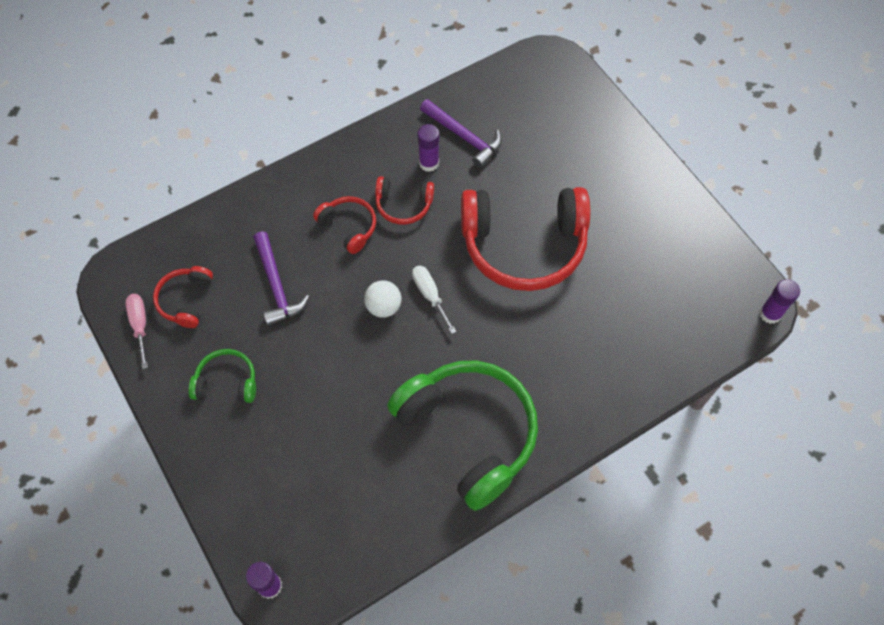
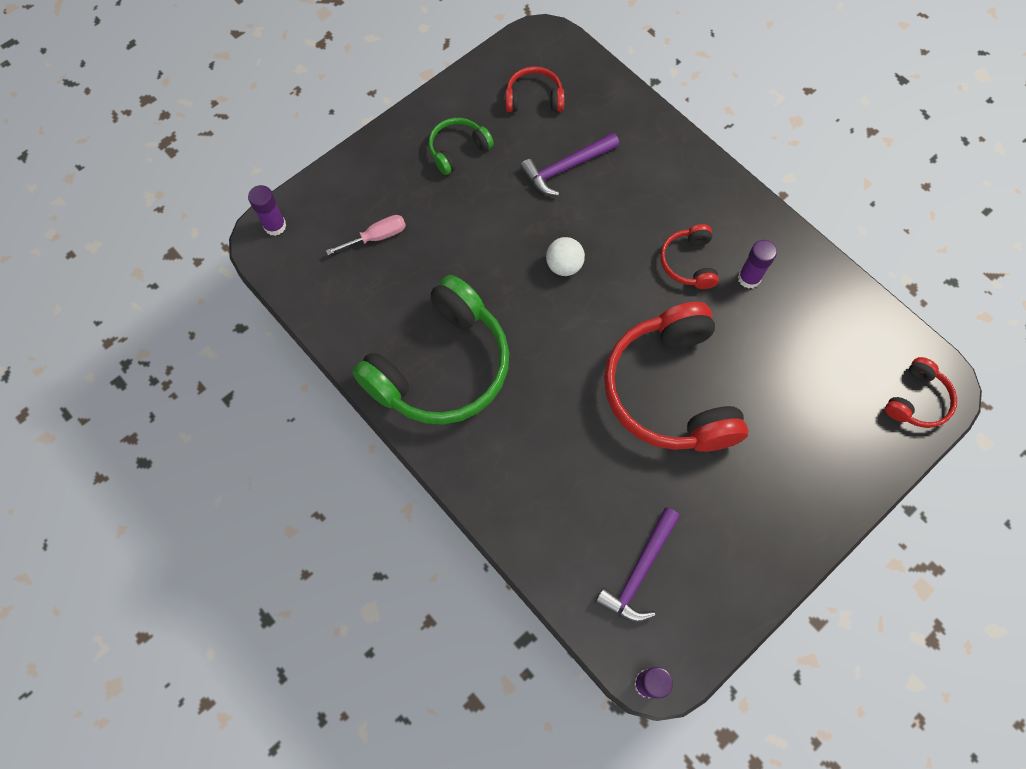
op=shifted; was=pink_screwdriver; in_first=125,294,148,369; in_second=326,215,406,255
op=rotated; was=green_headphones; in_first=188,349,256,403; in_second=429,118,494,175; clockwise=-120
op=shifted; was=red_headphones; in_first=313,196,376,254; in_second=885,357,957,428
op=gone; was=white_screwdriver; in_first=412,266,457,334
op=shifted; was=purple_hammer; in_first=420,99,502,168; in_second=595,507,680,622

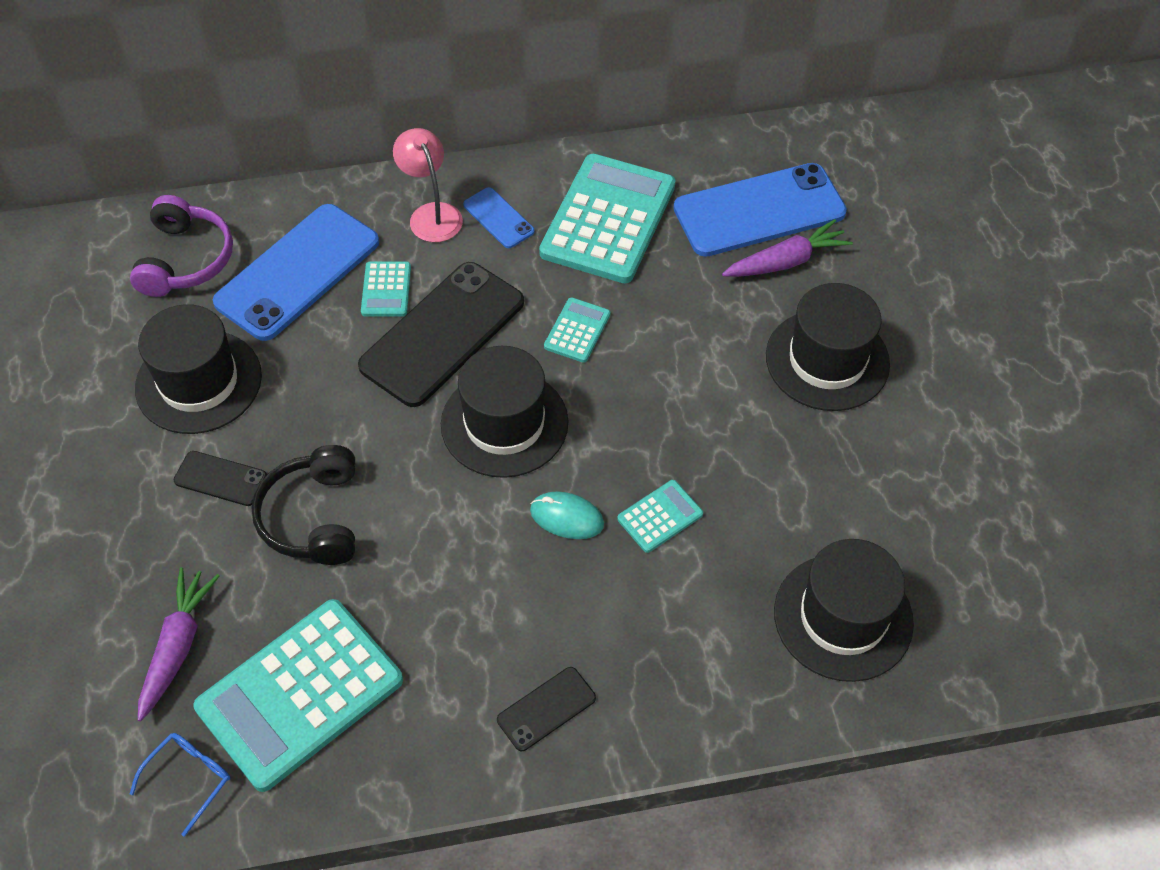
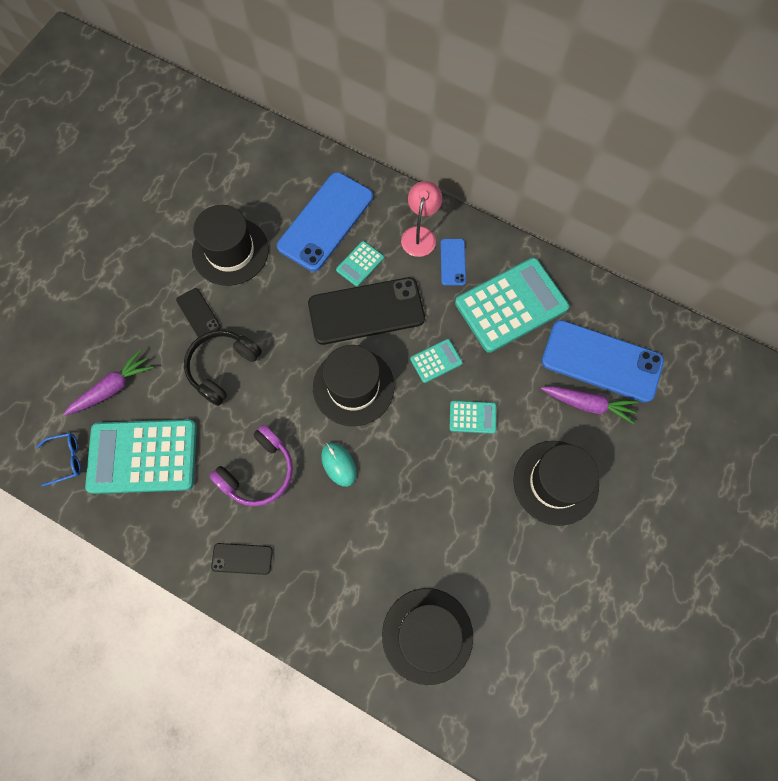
op=shifted; was=purple_headphones; in_first=130,195,233,297; in_second=210,425,293,506
op=rotated; was=blue_phone; in_first=213,204,379,341; in_second=277,172,373,271; clockwise=-45
op=shifted; was=turquoise_calculator; in_first=617,480,703,553; in_second=450,401,496,434

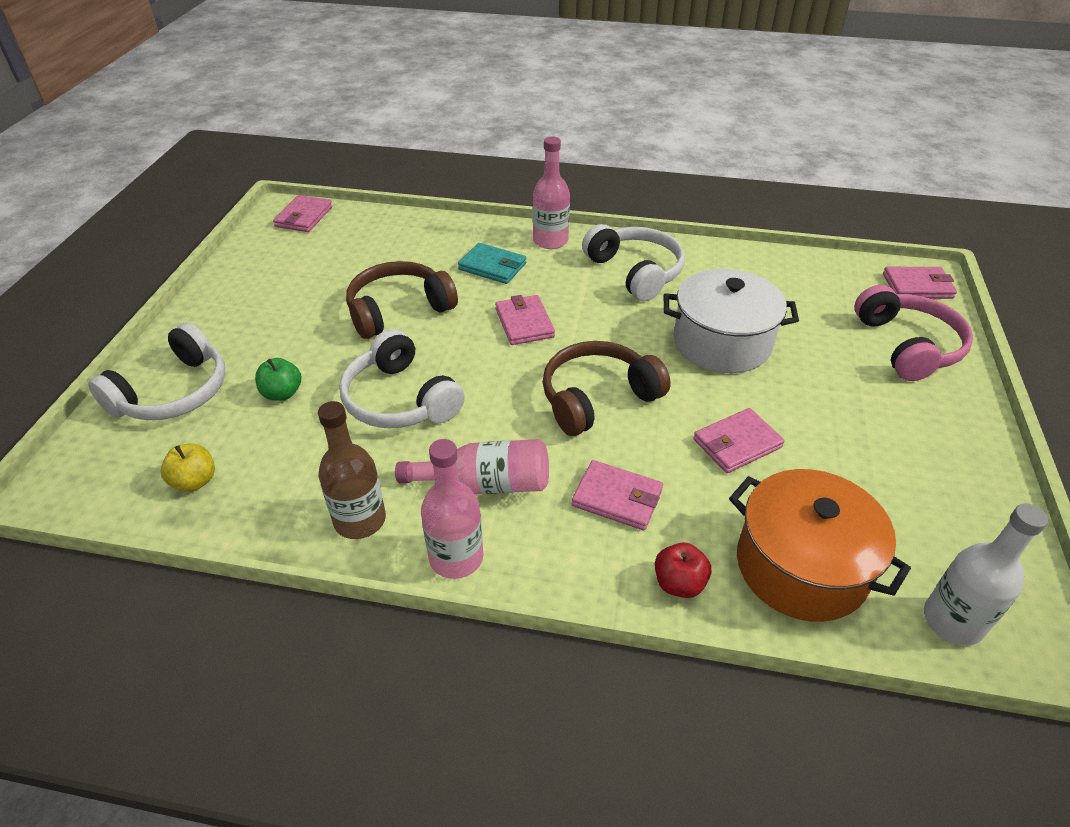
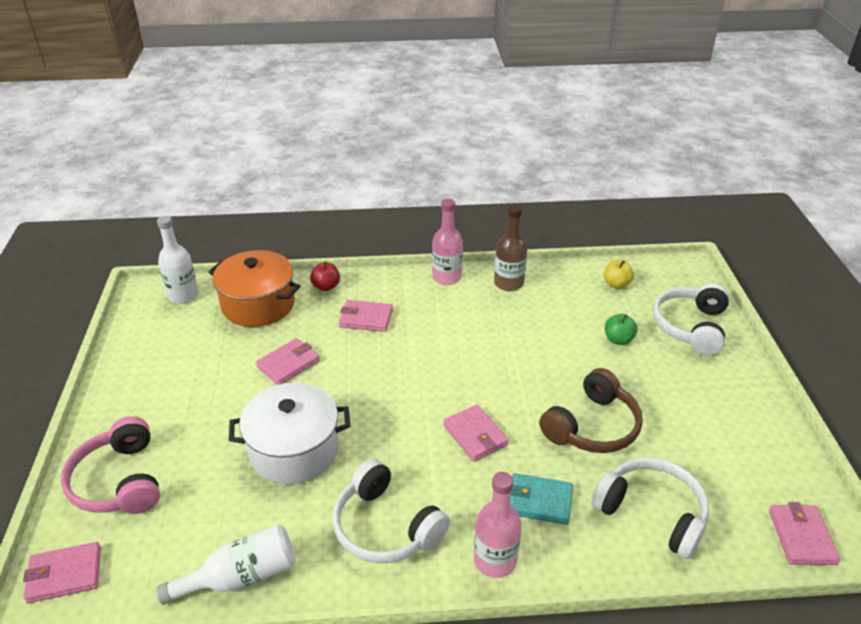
op=shifted; was=white_headphones; in_first=339,329,465,428; in_second=592,458,709,559
op=gone; was=pink_bottle; in_first=395,439,549,494
op=gone; was=brown_headphones; in_first=543,341,671,436
op=new; now=white_bottle; in_second=156,524,295,605

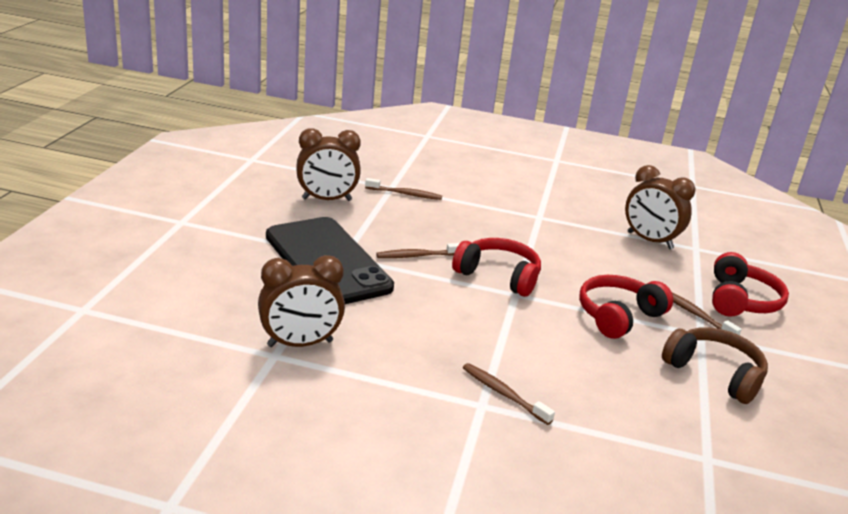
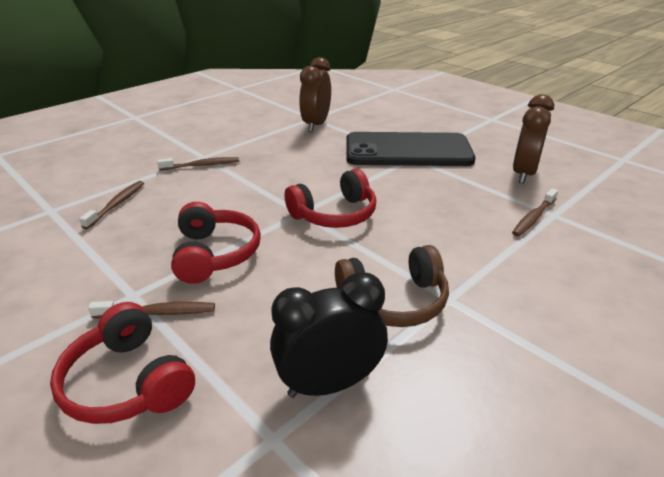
op=shifted; was=brown_toothbrush; in_first=376,243,460,258; in_second=79,181,144,229
op=repainted; was=brown_clock; now=black_clock; in_first=625,165,695,249; in_second=270,272,388,398
op=shifted; was=brown_headphones; in_first=662,327,768,404; in_second=335,245,449,327

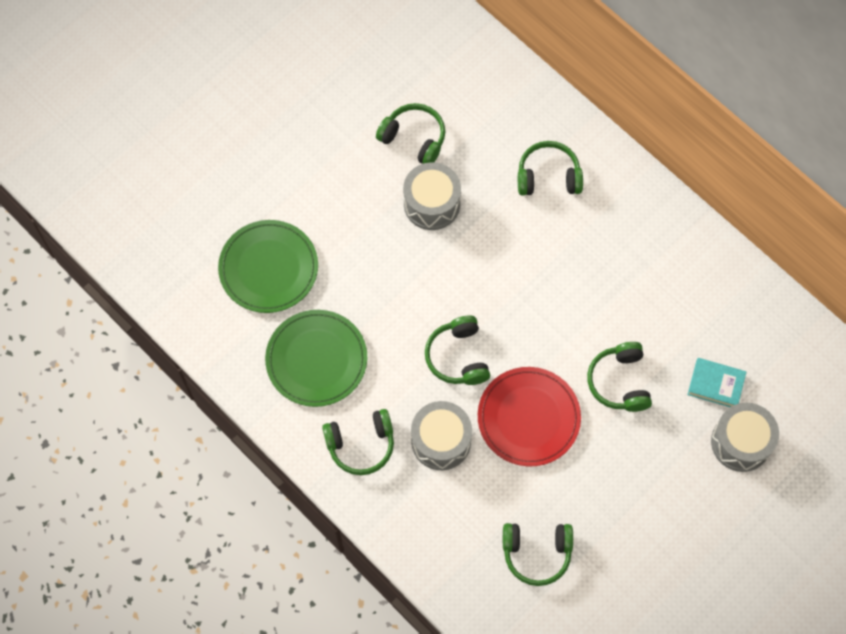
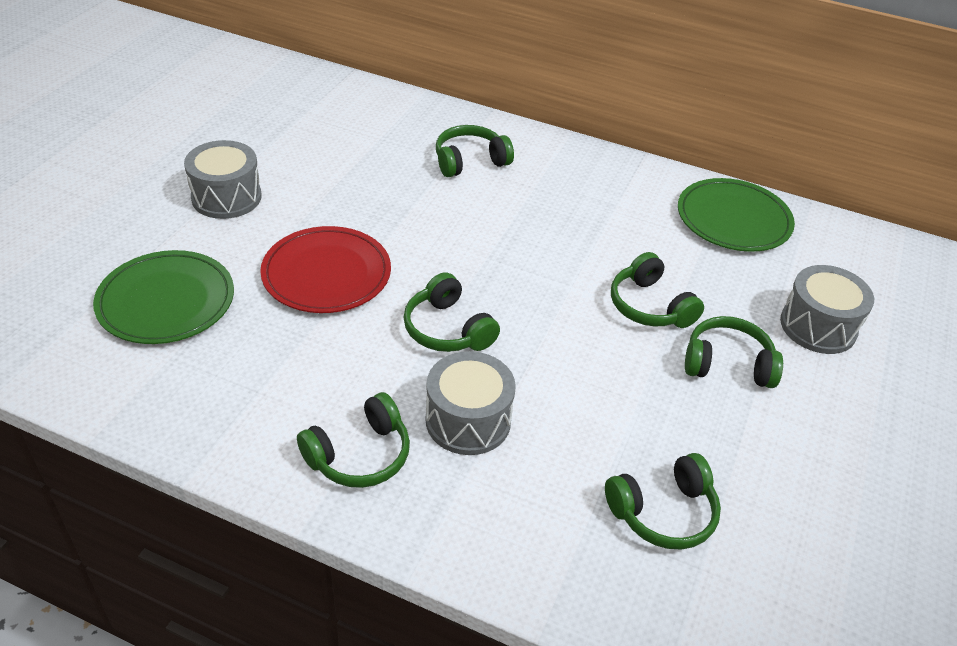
op=shifted; was=green_plate; in_first=265,310,367,407; in_second=678,178,795,252
op=shifted; was=green_headphones; in_first=376,103,445,164; in_second=685,316,783,388
op=shifted; was=grey_drum; in_first=403,162,461,230; in_second=184,140,262,219
op=shifted; was=red_plate; in_first=478,367,581,466; in_second=260,226,391,313
op=gone; was=turquoise_book; in_first=687,358,746,407

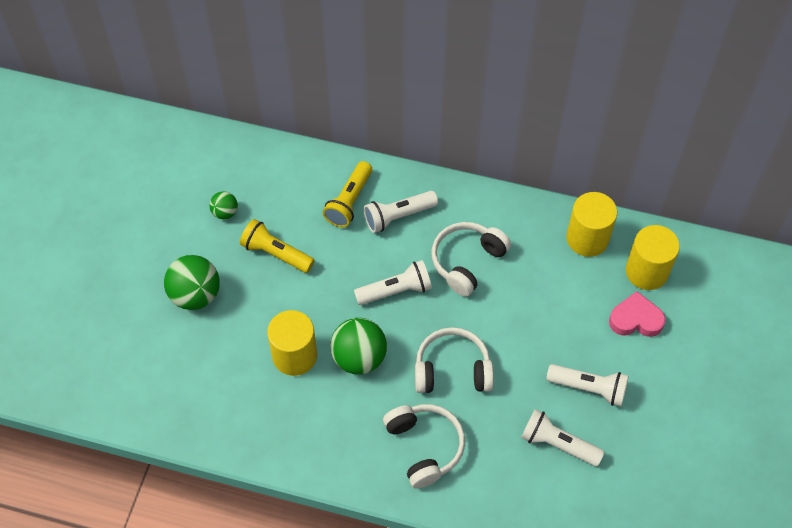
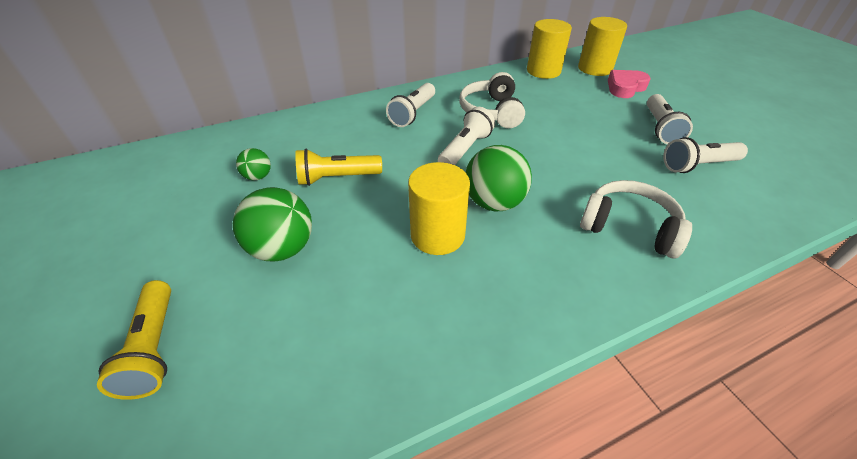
op=shifted; was=yellow_flashlight; in_first=323,161,372,228; in_second=97,280,171,400
op=gone; was=white_headphones; in_first=415,327,494,393
op=rotated; was=white_flashlight; in_first=546,364,629,406; in_second=647,94,693,144; clockwise=120

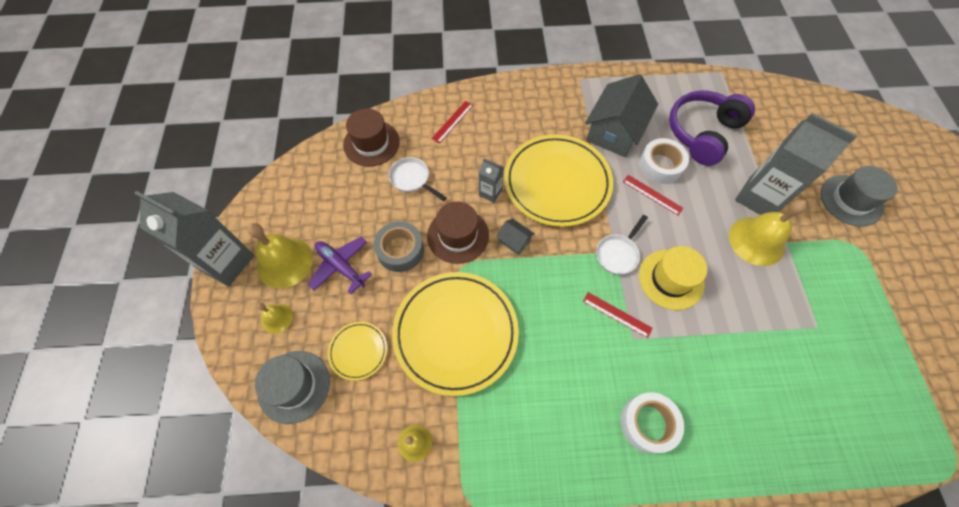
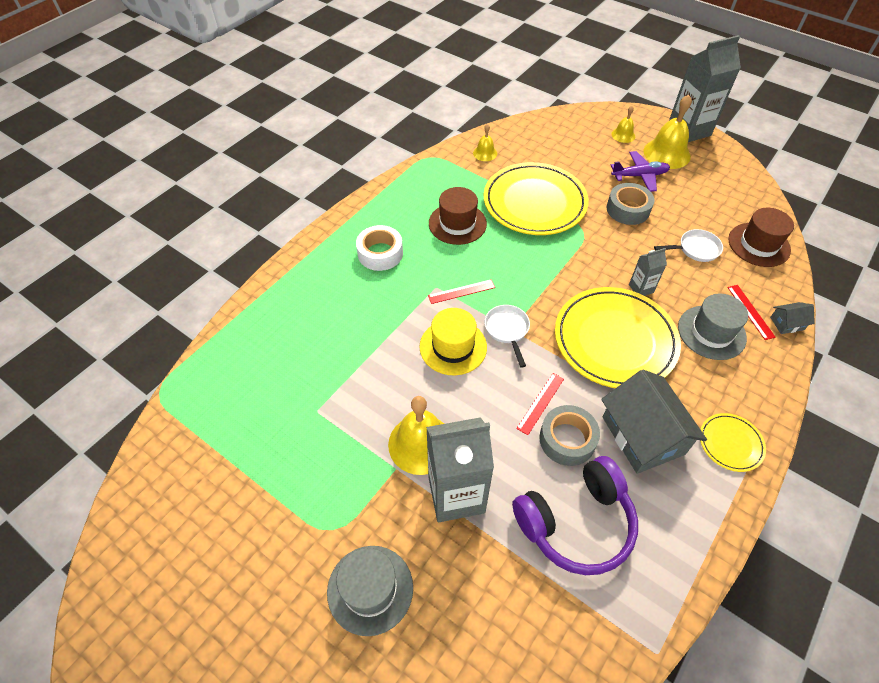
op=shifted; was=grey_hat; in_first=255,351,330,424; in_second=678,294,748,360
op=shifted; was=yellow_plate; in_first=328,322,387,381; in_second=700,413,766,472
op=shifted; was=brown_hat; in_first=427,202,489,264; in_second=429,187,487,245
op=shifted; was=grey_house; in_first=497,218,535,255; in_second=770,302,815,334
op=rotated; was=red_ruler; in_first=623,175,683,215; in_second=516,373,564,435; clockwise=-45
op=repainted; was=white_tape; now=grey_tape; in_first=639,138,689,184; in_second=539,405,600,466
op=rotated; was=purple_headphones; in_first=669,90,755,166; in_second=512,456,638,575; clockwise=75

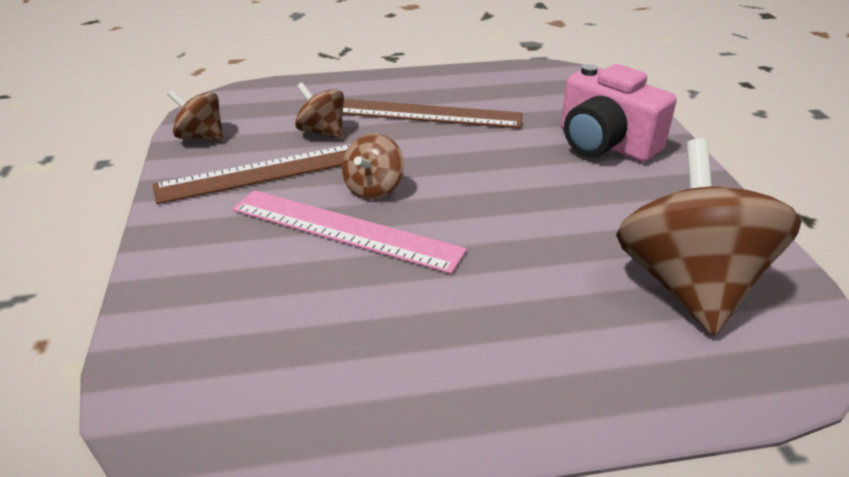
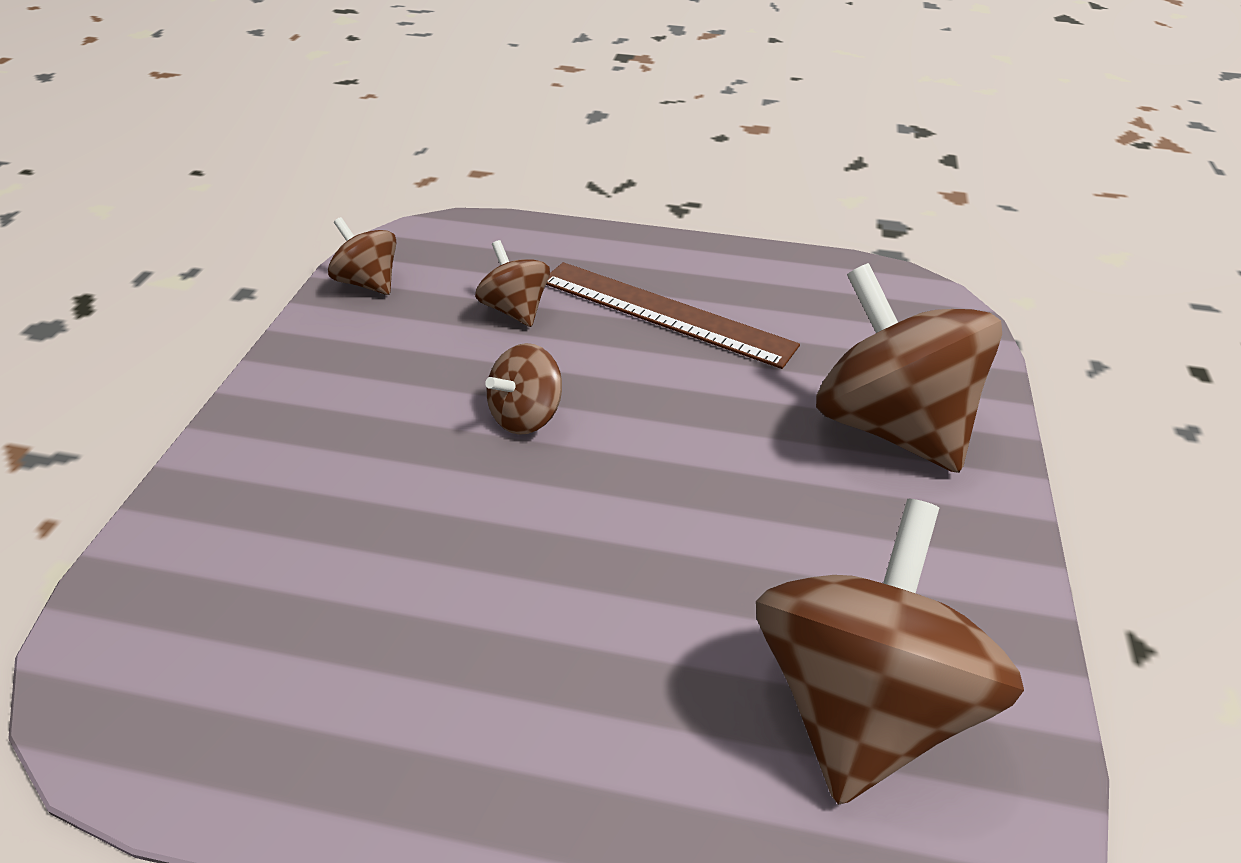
op=gone; was=brown_ruler; in_first=153,144,351,204
op=gone; was=pink_ruler; in_first=232,190,467,274
op=swapped; was=pink_camera; now=brown_spinning_top; in_first=561,64,676,162; in_second=816,263,1002,473

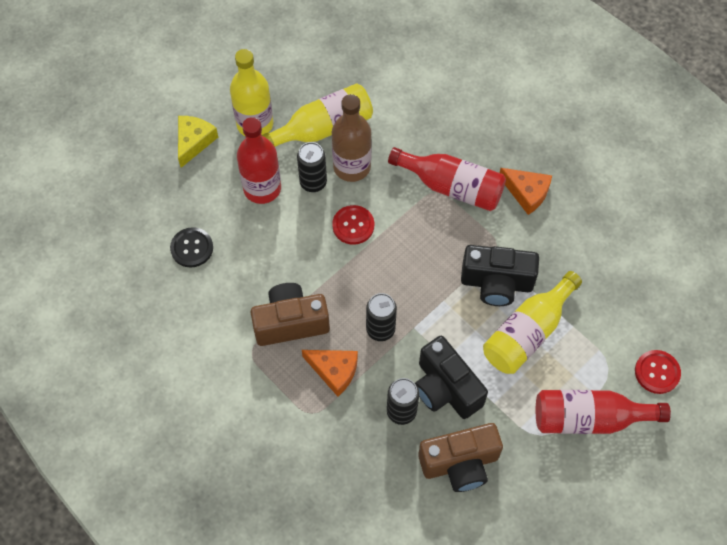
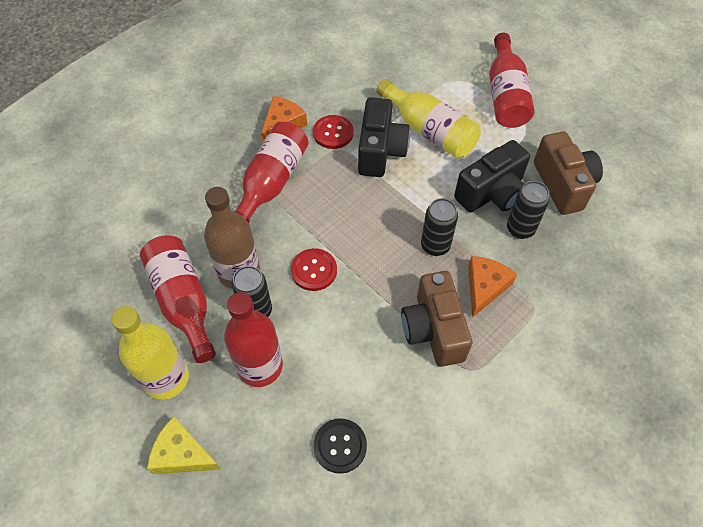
op=repainted; was=yellow_bottle; now=red_bottle; in_first=262,84,373,147; in_second=140,235,216,363
op=shifted; was=red_button; in_first=635,350,681,394; in_second=313,115,354,149

